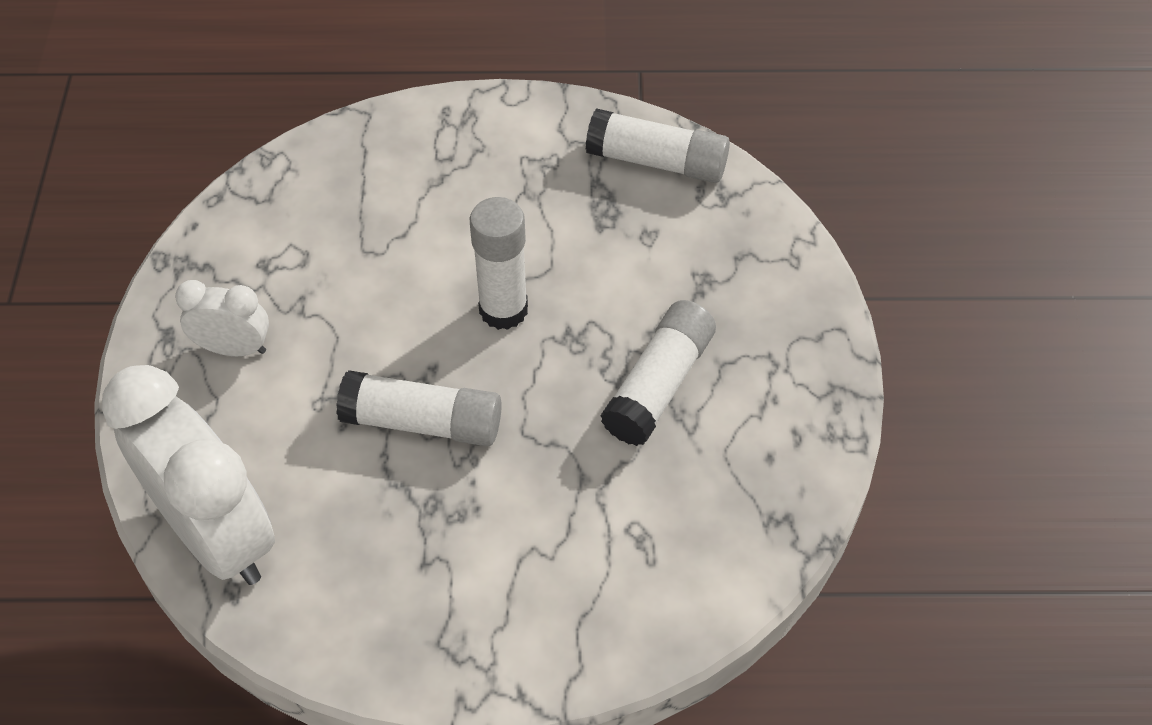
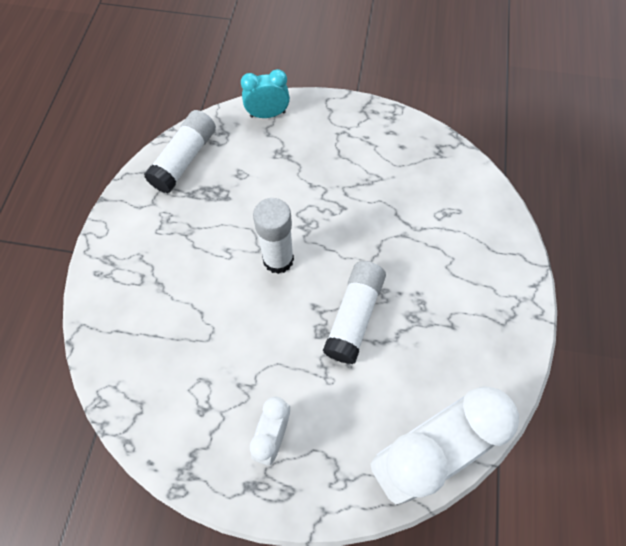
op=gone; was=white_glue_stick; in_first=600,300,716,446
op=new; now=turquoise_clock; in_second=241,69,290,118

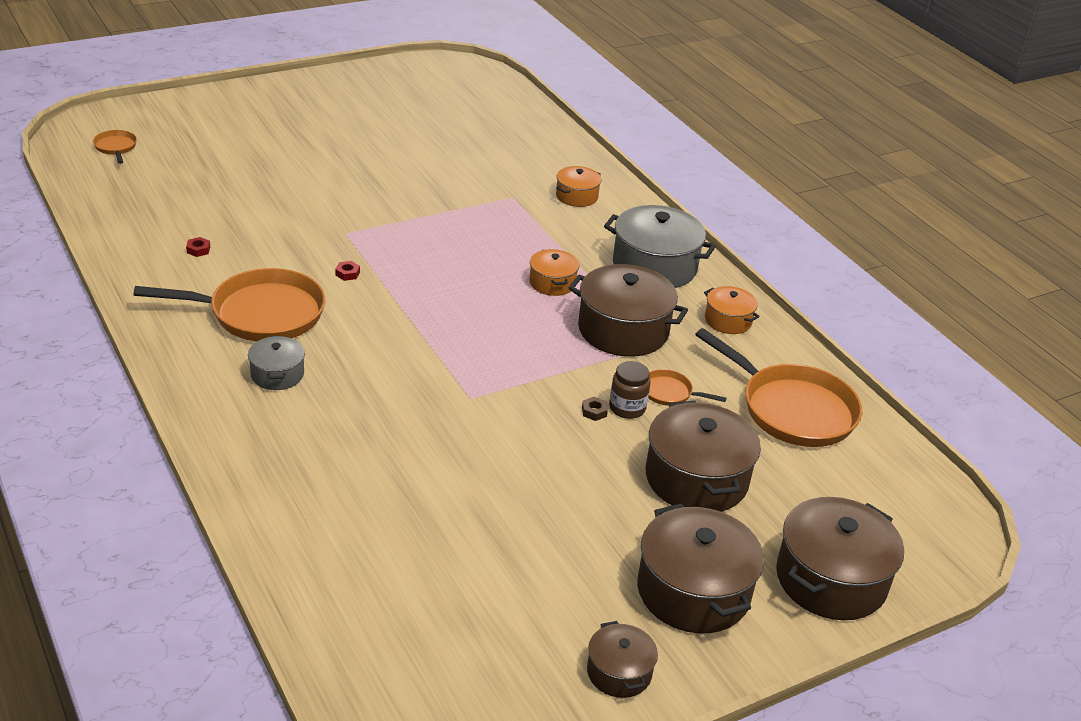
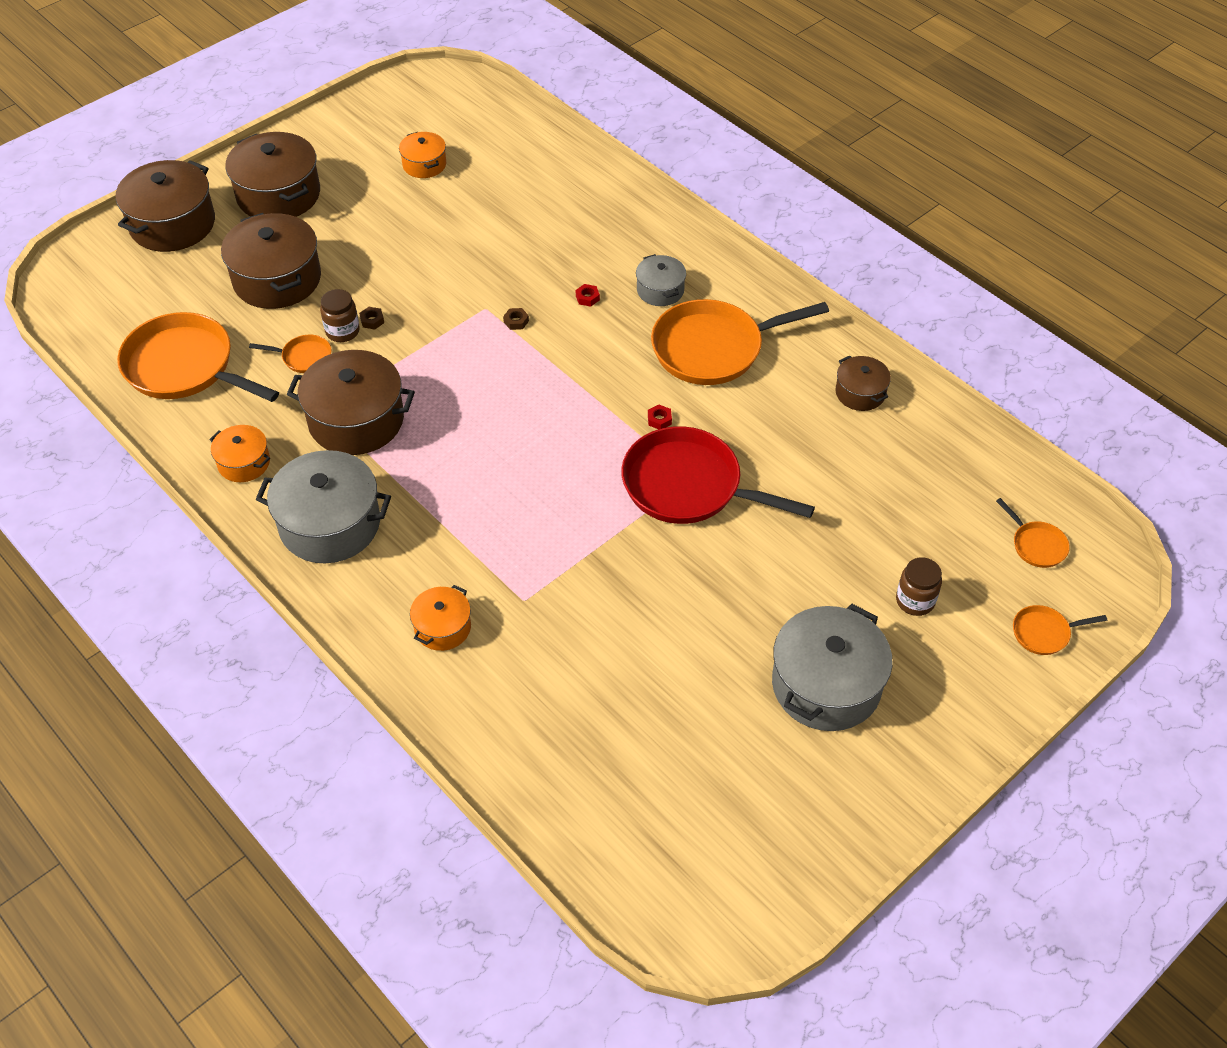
op=shifted; was=red_nut; in_first=186,237,210,257; in_second=576,284,600,307
op=shifted; was=orange_pot; in_first=529,249,579,296; in_second=399,132,446,178
op=shifted; was=brown_pot; in_first=587,621,658,698; in_second=835,356,891,411
op=new; now=brown_nut; in_second=503,308,529,330
op=new; now=red_pan; in_second=621,426,815,524
op=new; now=grey_pot; in_second=772,604,893,731
op=new; now=brown_jar; in_second=896,557,942,616
op=new; now=orange_pan; in_second=1013,605,1107,655

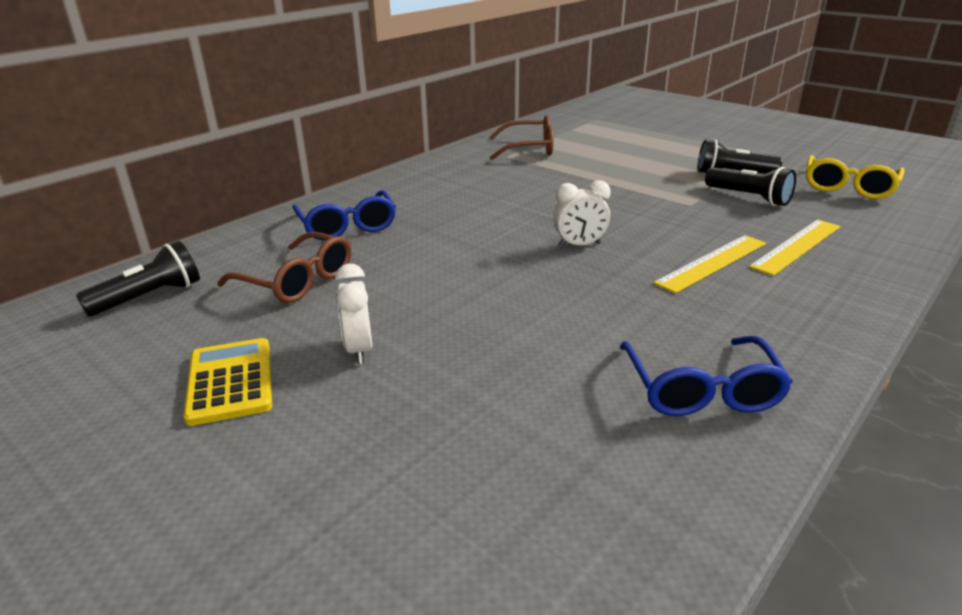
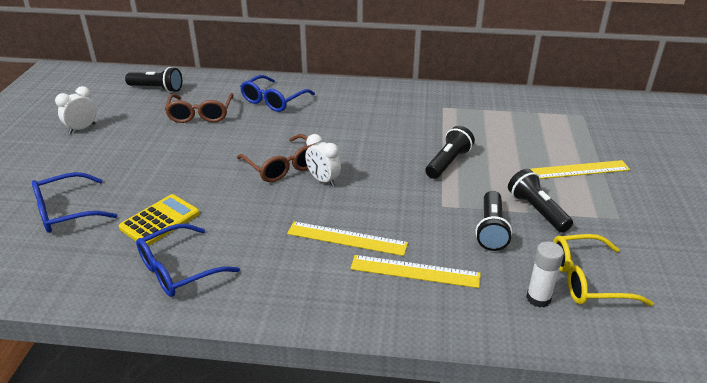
op=shifted; was=yellow_calculator; in_first=183,338,272,426; in_second=119,194,200,246
op=shifted; was=white_clock; in_first=335,264,372,364; in_second=55,86,97,134
op=shifted; was=brown_glasses; in_first=490,115,553,160; in_second=237,134,314,182
op=new; now=blue_glasses; in_second=32,172,118,233
op=new; now=black_flashlight; in_second=425,126,475,179
op=new; now=white_glue_stick; in_second=526,241,564,308
op=new; now=yellow_ruler; in_second=531,160,630,179

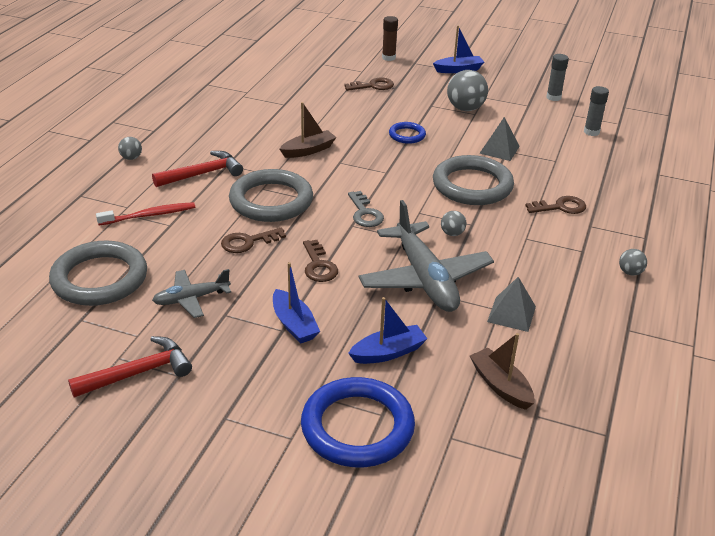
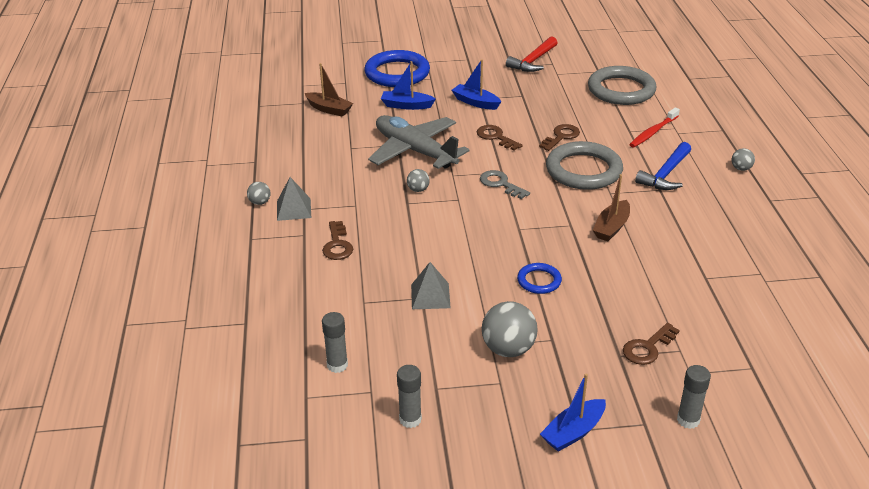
op=repainted; was=red_hammer; now=blue_hammer; in_first=152,151,243,187; in_second=635,142,691,190
op=gone; was=grey_plane; in_first=152,269,231,318
op=rotated; was=blue_boat; in_first=348,297,428,364; in_second=381,61,436,110; clockwise=60
op=repainted; was=brown_glue_stick; now=grey_glue_stick; in_first=382,16,398,61; in_second=677,365,711,429
op=gone; was=grey_ring; in_first=433,155,514,205
op=shifted; was=grey_pyramid; in_first=487,277,536,332; in_second=277,177,311,221
op=rotated; was=brown_key; in_first=525,196,586,214; in_second=322,221,353,260; clockwise=-60

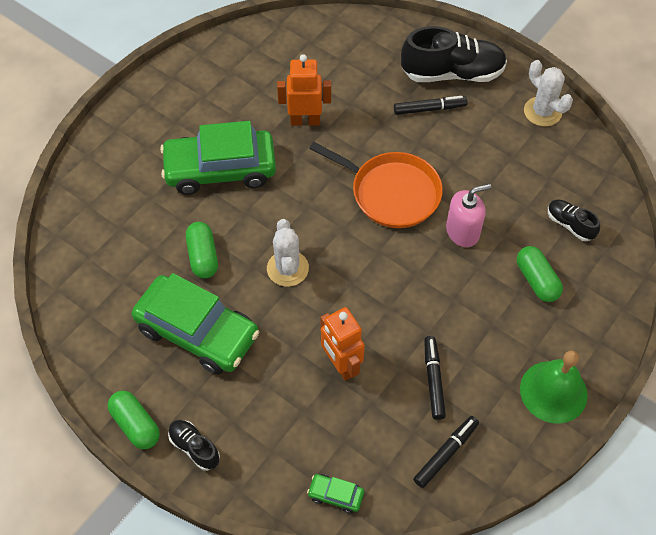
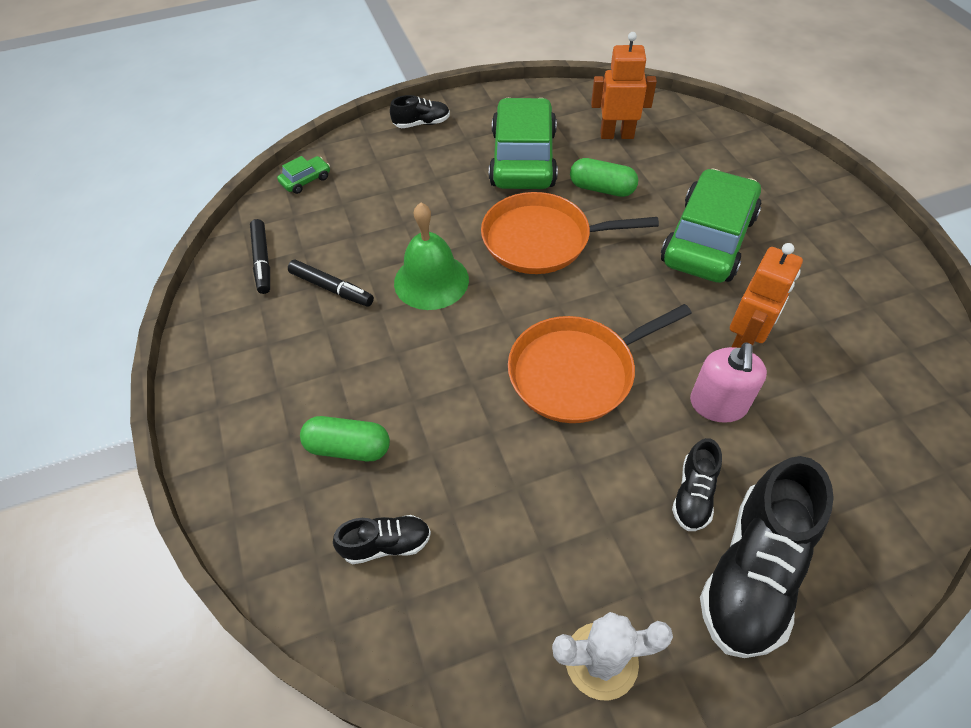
op=gone; was=green_capsule; in_first=108,391,160,449
op=rotated; was=green_car; in_first=132,273,260,375; in_second=489,98,558,189; clockwise=120
op=swapped; was=white_cactus; now=orange_pan; in_first=267,219,309,287; in_second=481,192,659,274
op=shifted; was=orange_robot; in_first=320,307,365,381; in_second=591,32,657,139
op=swapped; was=black_marker; now=black_shoe; in_first=394,96,468,115; in_second=672,438,722,531
op=shifted; was=pink_soap_dispenser; in_first=446,184,491,247; in_second=690,342,767,423
op=shifted; was=green_bell; in_first=520,351,588,424; in_second=394,203,469,310

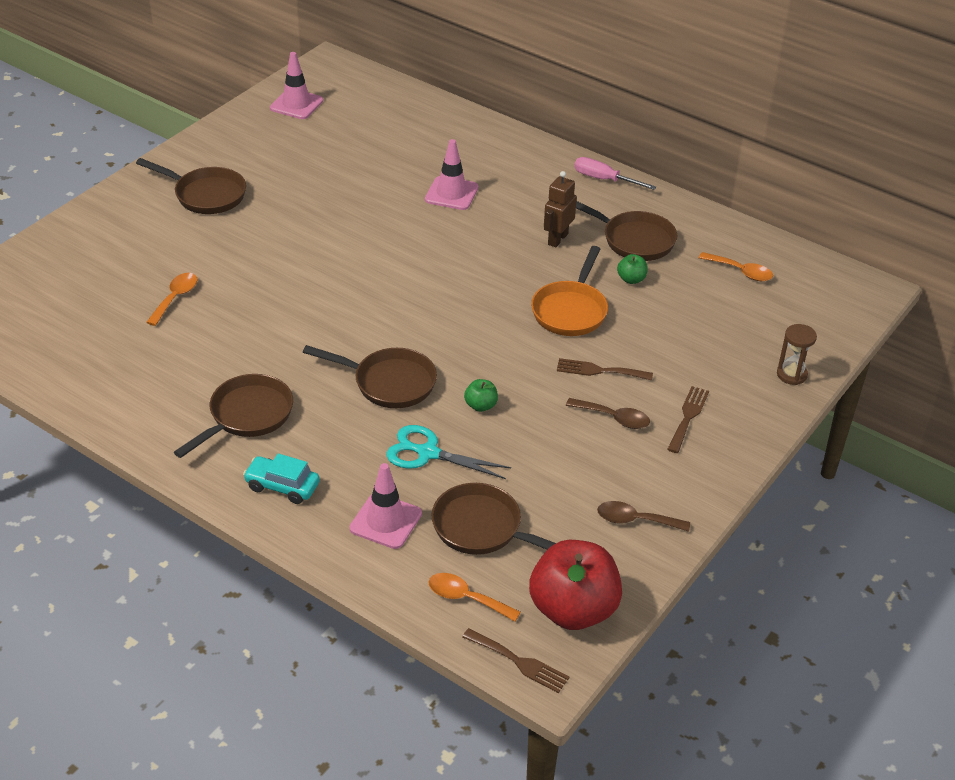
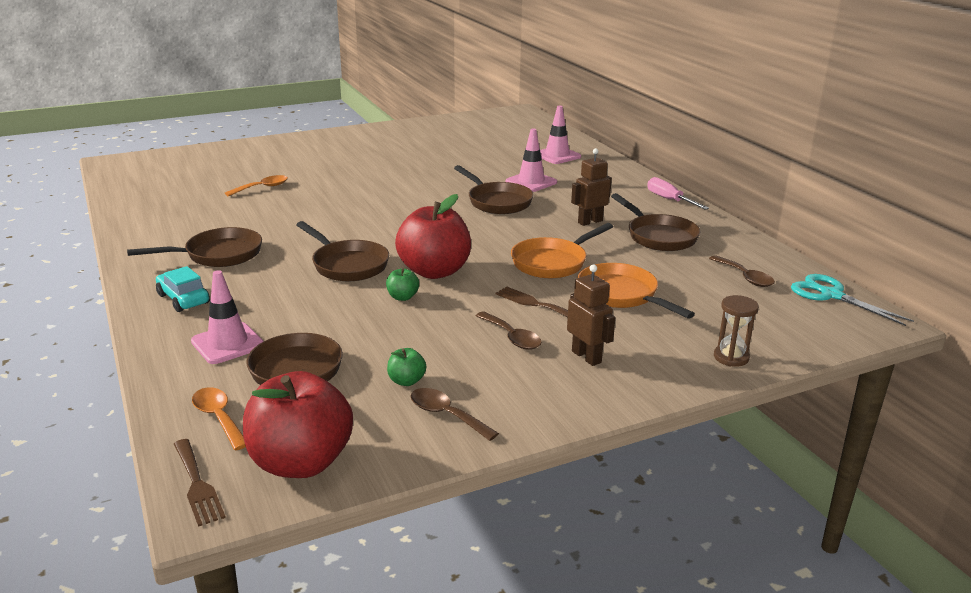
op=shifted; was=brown_pan; in_first=136,158,246,214; in_second=454,165,534,214
op=shifted; was=pink_traffic_cone; in_first=270,52,323,119; in_second=540,106,581,164
op=shifted; was=turquoise_scissors; in_first=386,425,511,479; in_second=791,274,914,326
op=shifted; was=green_apple; in_first=617,254,648,284; in_second=387,348,426,386
op=swapped; was=brown_fork; now=brown_robot; in_first=667,386,709,453; in_second=567,264,615,366
op=repainted; was=orange_spoon; now=brown_spoon; in_first=699,252,773,281; in_second=709,255,775,287
op=new; now=red_apple; in_second=395,194,471,279
op=new; now=orange_pan; in_second=578,263,695,319

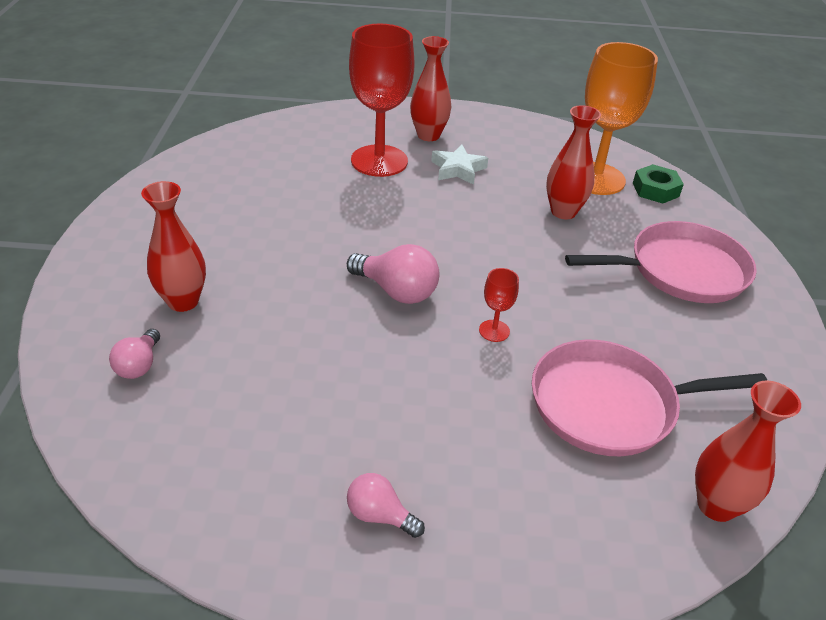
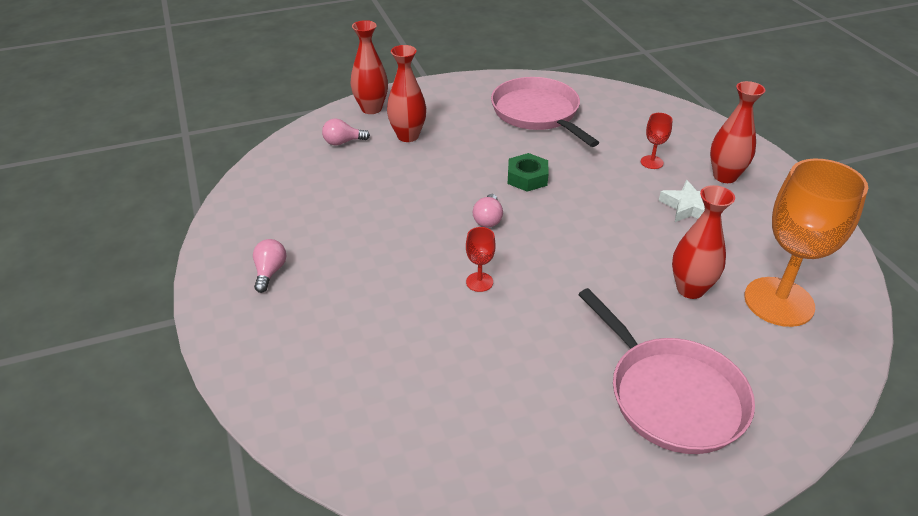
op=scaled; was=pink_light_bulb; in_first=347,244,439,304; in_second=473,194,503,228; ratio=0.62
op=scaled; was=red_goblet; in_first=349,23,415,177; in_second=641,113,673,169; ratio=0.42
op=shifted; was=pink_pan; in_first=532,339,767,456; in_second=491,77,599,147
op=shifted; was=green_nut; in_first=633,164,684,204; in_second=508,153,549,192
op=shifted; was=red_vase; in_first=695,381,801,522; in_second=350,20,388,114

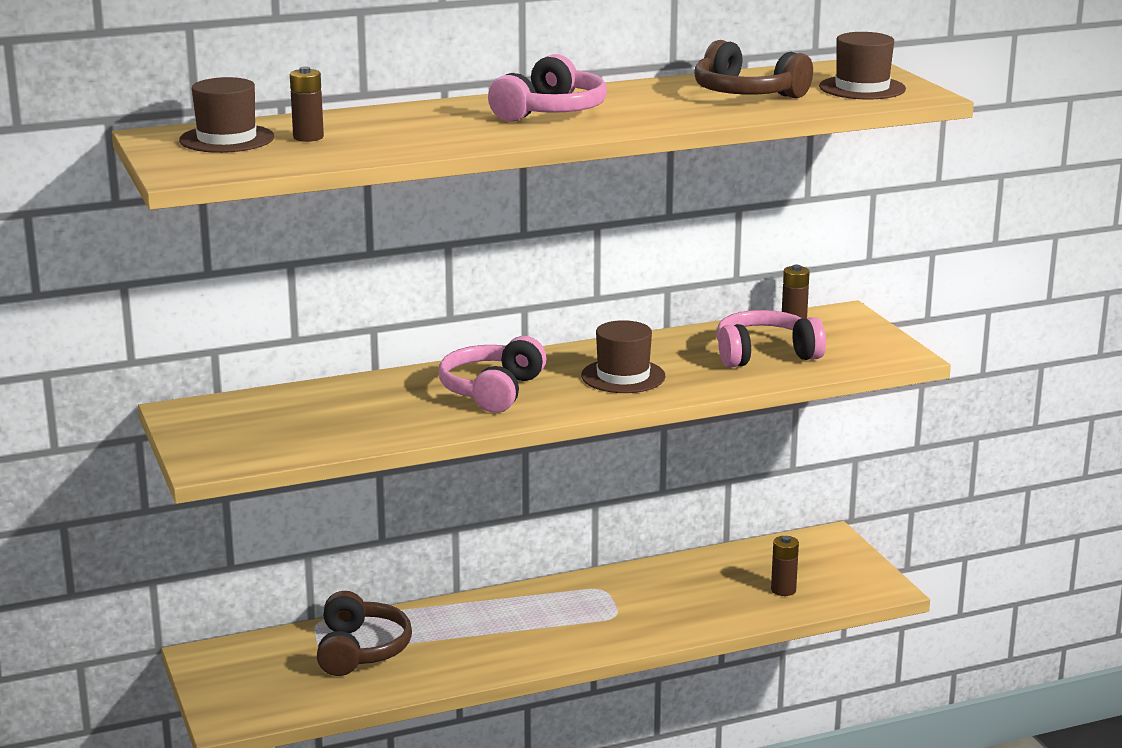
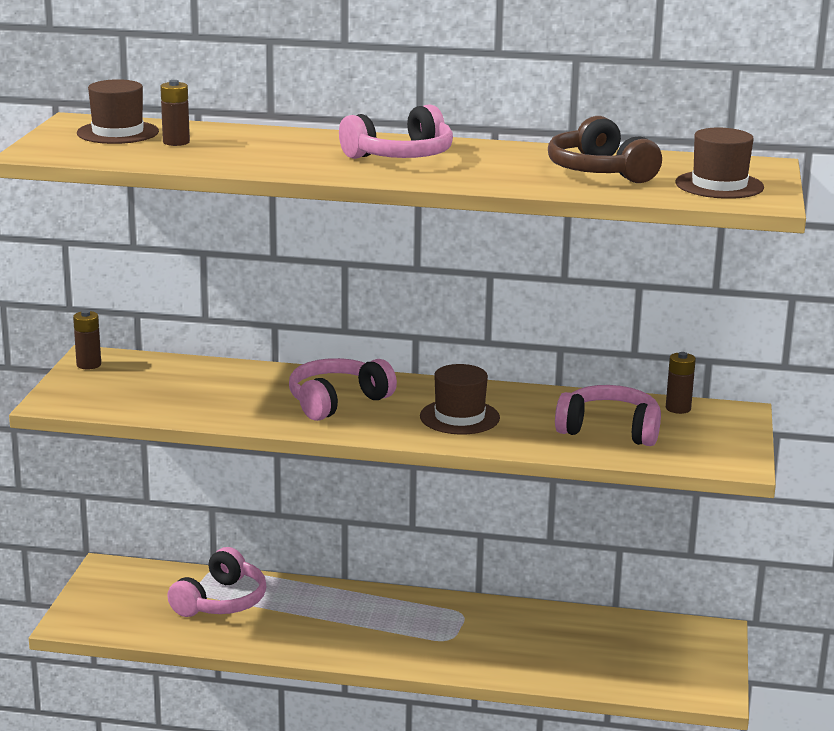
op=repainted; was=brown_headphones; now=pink_headphones; in_first=317,591,412,676; in_second=167,547,267,617
op=shifted; was=brown_battery; in_first=771,536,799,596; in_second=73,310,101,369

